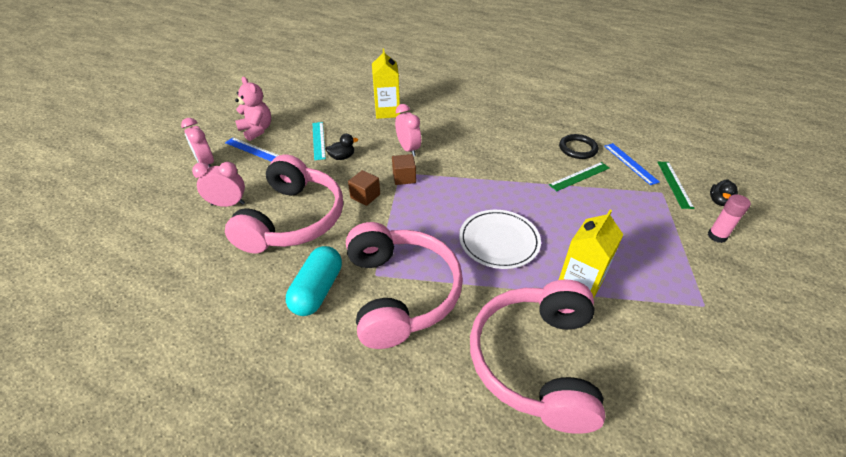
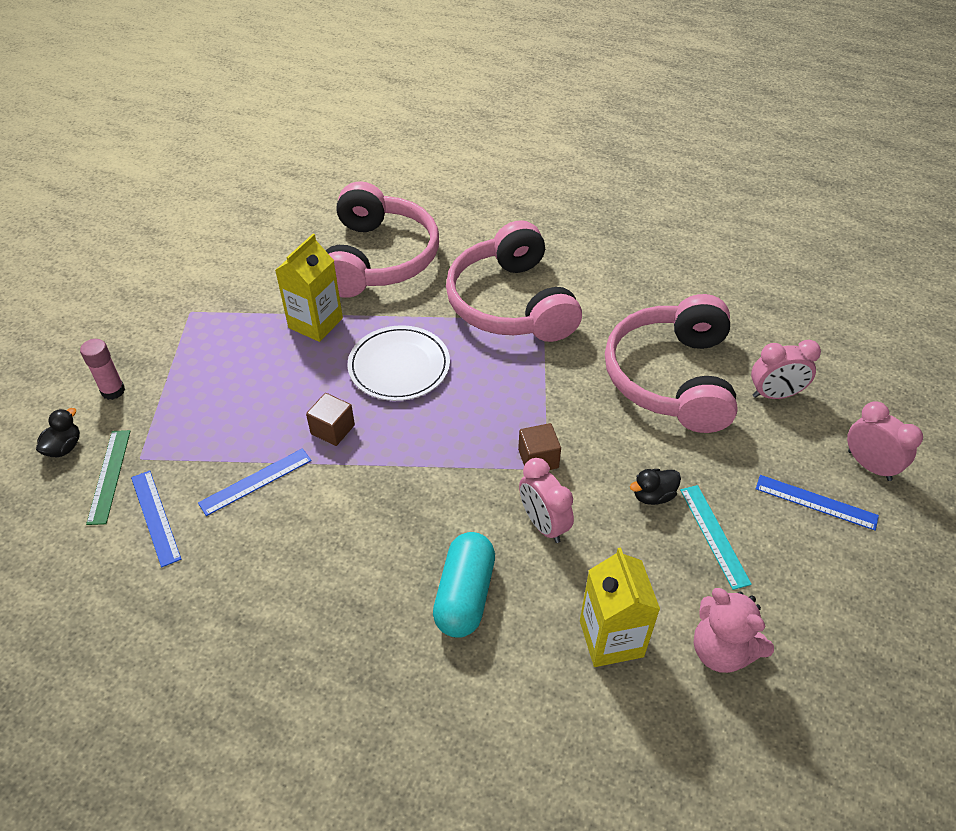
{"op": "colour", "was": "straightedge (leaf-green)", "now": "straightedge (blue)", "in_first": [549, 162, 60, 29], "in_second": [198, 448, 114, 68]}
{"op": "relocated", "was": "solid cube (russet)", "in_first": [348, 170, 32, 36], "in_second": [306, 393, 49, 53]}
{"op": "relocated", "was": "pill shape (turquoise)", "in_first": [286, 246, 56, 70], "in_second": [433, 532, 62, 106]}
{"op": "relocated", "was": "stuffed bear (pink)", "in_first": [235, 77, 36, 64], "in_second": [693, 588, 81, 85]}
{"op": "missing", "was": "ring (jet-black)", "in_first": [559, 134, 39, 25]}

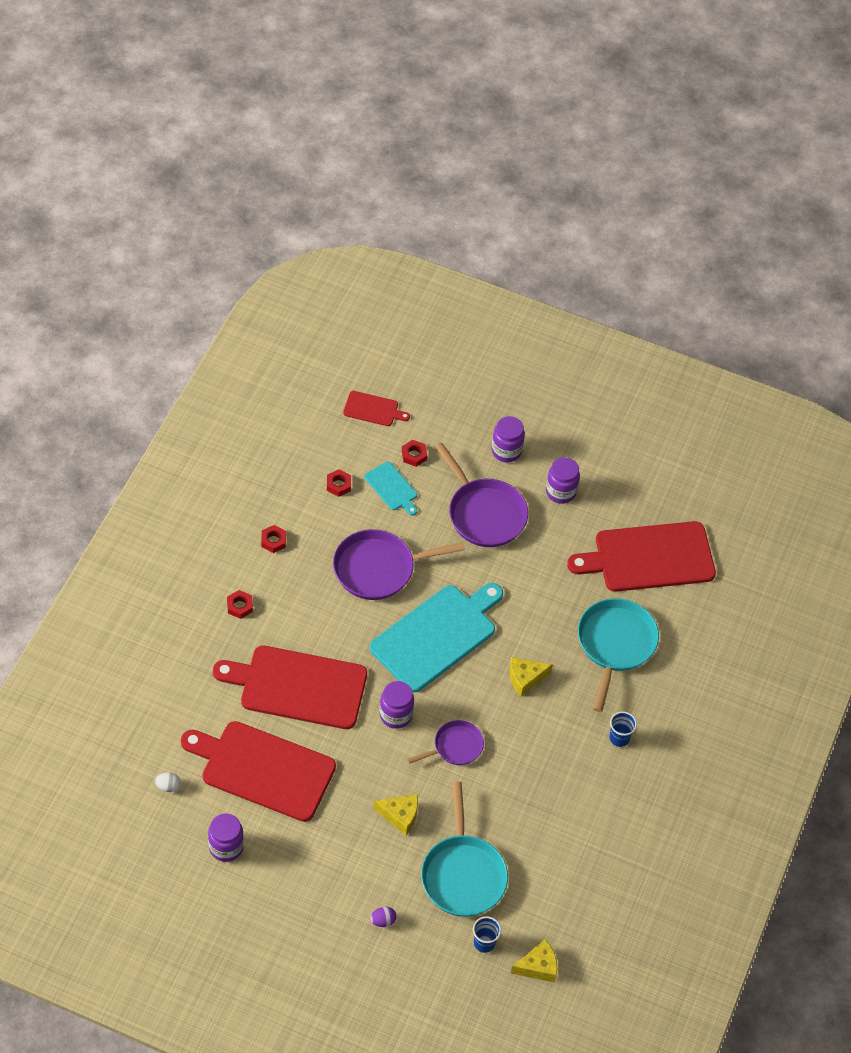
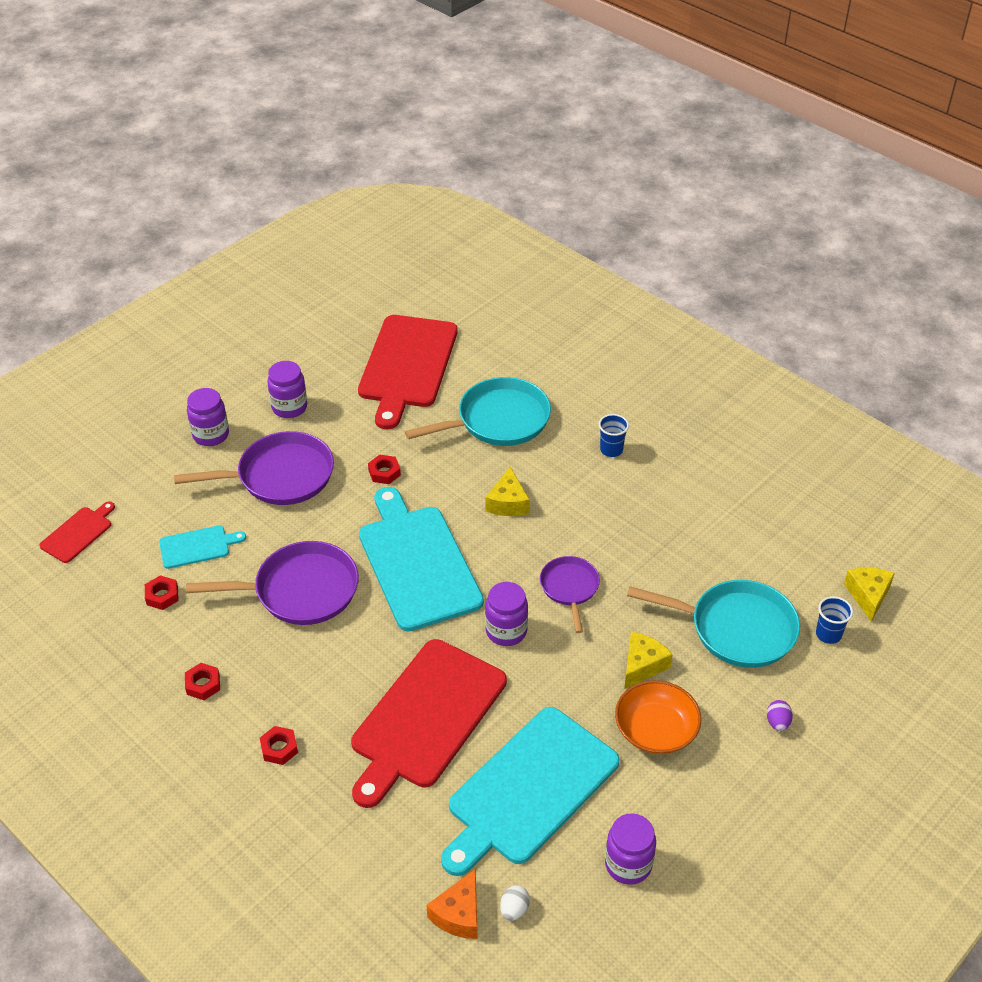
{"op": "spun", "was": "skillet (purple)", "in_first": [333, 529, 132, 71], "in_second": [186, 541, 173, 84], "clockwise": -105}
{"op": "relocated", "was": "nut (red)", "in_first": [402, 440, 25, 27], "in_second": [368, 455, 33, 29]}
{"op": "spun", "was": "skillet (turquoise)", "in_first": [578, 598, 81, 114], "in_second": [405, 377, 146, 69], "clockwise": 120}
{"op": "appeared", "now": "cheese (orange)", "in_second": [426, 869, 52, 70]}
{"op": "colour", "was": "bread board (red)", "now": "bread board (turquoise)", "in_first": [181, 721, 155, 101], "in_second": [441, 707, 179, 169]}
{"op": "appeared", "now": "bowl (orange)", "in_second": [615, 680, 86, 74]}

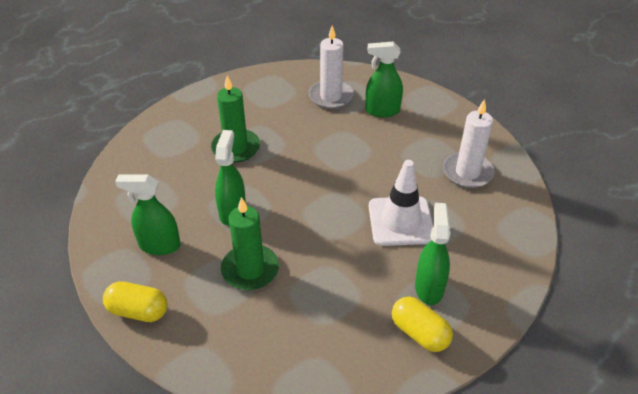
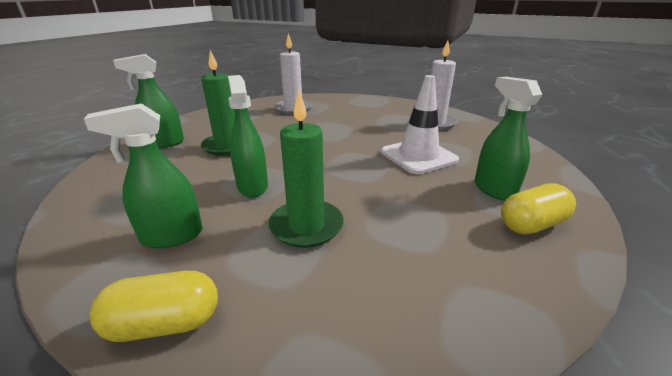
{"op": "relocated", "was": "sprayer (leaf-green)", "in_first": [365, 42, 38, 75], "in_second": [113, 54, 71, 94]}
{"op": "spun", "was": "pill shape (bright yellow)", "in_first": [392, 297, 61, 55], "in_second": [501, 183, 75, 52], "clockwise": -45}

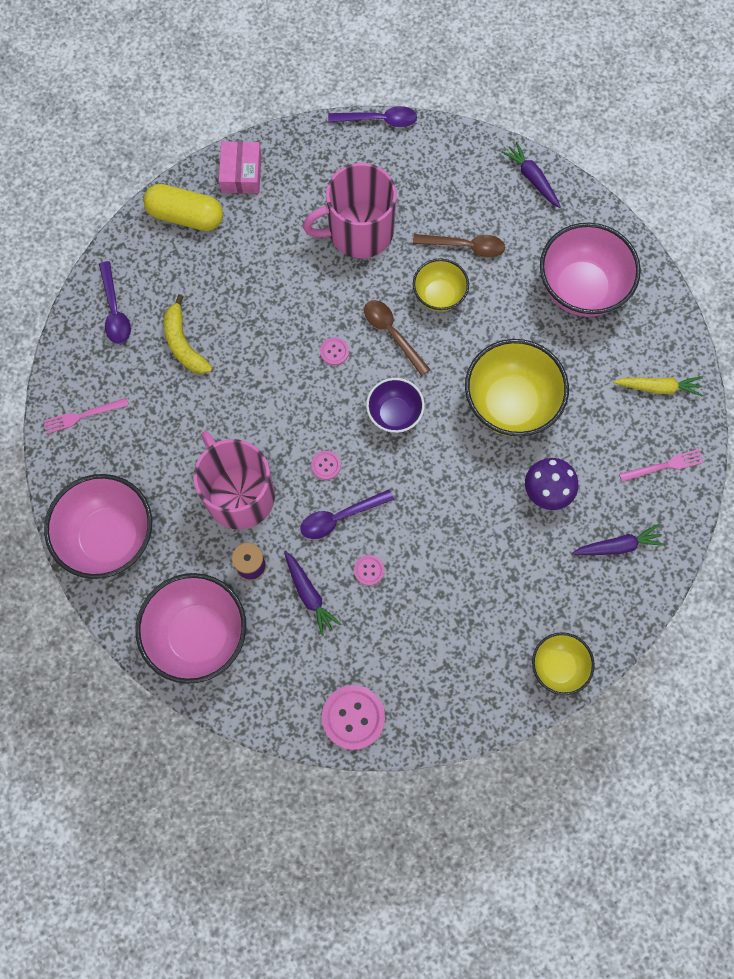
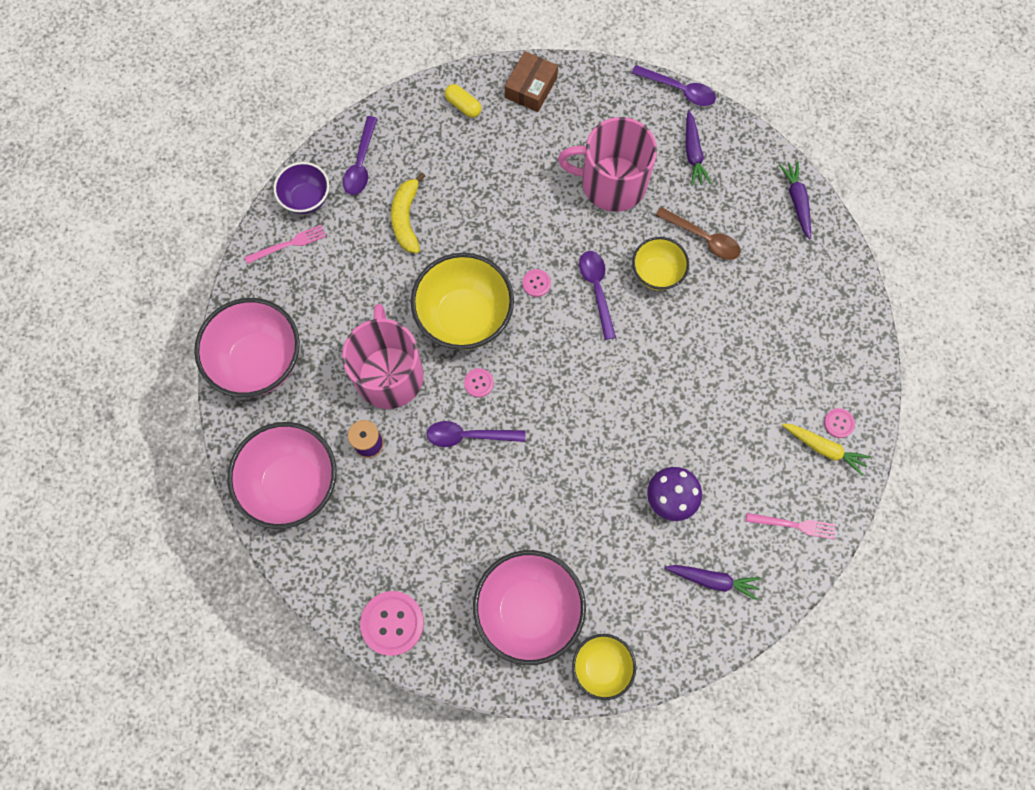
{"op": "spun", "was": "fork (pink)", "in_first": [43, 398, 86, 36], "in_second": [245, 225, 81, 39], "clockwise": 150}
{"op": "relocated", "was": "bowl (purple)", "in_first": [366, 378, 59, 55], "in_second": [274, 162, 55, 52]}
{"op": "relocated", "was": "bowl (bright yellow)", "in_first": [465, 339, 104, 98], "in_second": [411, 253, 103, 97]}
{"op": "size", "was": "pill shape (bright yellow)", "in_first": [144, 184, 79, 47], "in_second": [445, 84, 36, 34], "ratio": 0.55}
{"op": "relocated", "was": "bowl (pink)", "in_first": [540, 223, 101, 94], "in_second": [473, 550, 113, 115]}
{"op": "colour", "was": "box (pink)", "now": "box (russet)", "in_first": [219, 141, 43, 53], "in_second": [505, 51, 53, 61]}
{"op": "colour", "was": "spoon (russet)", "now": "spoon (purple)", "in_first": [364, 300, 67, 76], "in_second": [579, 251, 37, 89]}
{"op": "relocated", "was": "root vegetable (purple)", "in_first": [284, 551, 57, 85], "in_second": [686, 110, 26, 76]}
{"op": "relocated", "was": "button (pink)", "in_first": [354, 555, 30, 31], "in_second": [824, 408, 31, 30]}

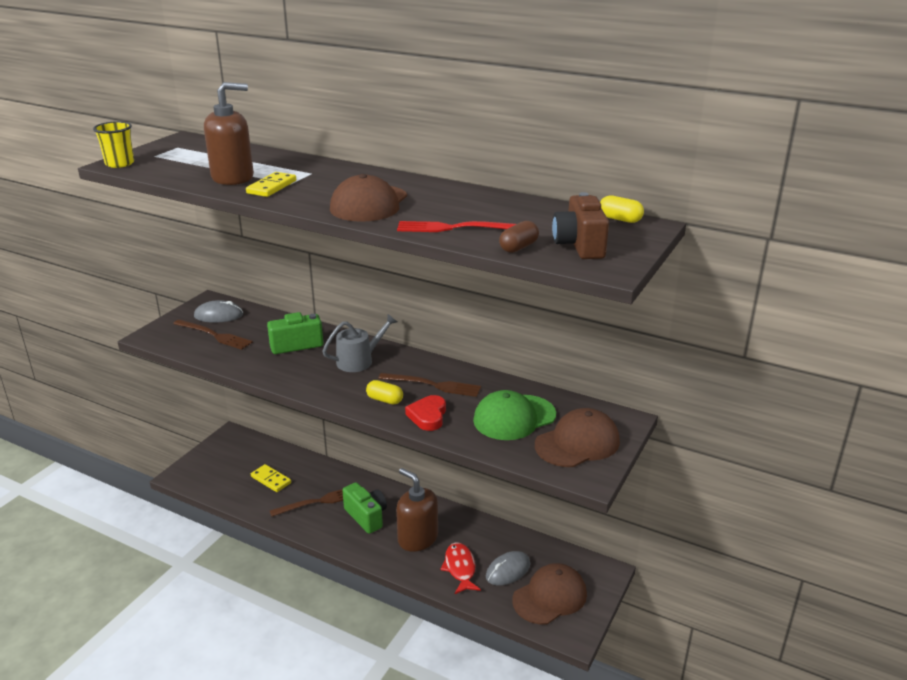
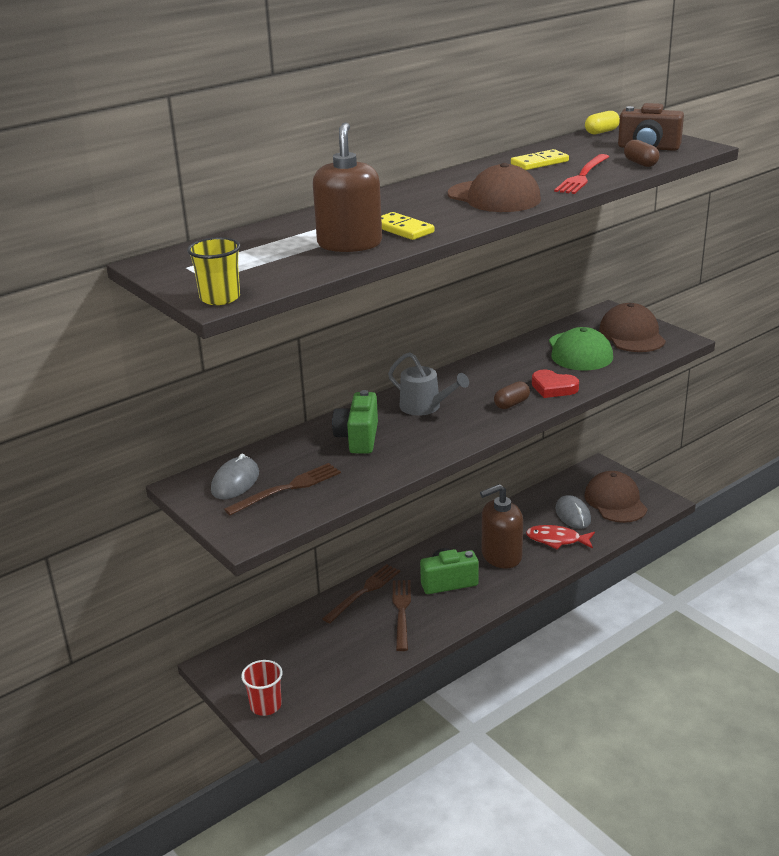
{"op": "appeared", "now": "beaker (red)", "in_second": [241, 660, 42, 56]}
{"op": "relocated", "was": "fork (russet)", "in_first": [378, 373, 103, 24], "in_second": [322, 564, 78, 59]}
{"op": "spun", "was": "watering can (grey)", "in_first": [322, 314, 75, 58], "in_second": [388, 352, 81, 64], "clockwise": 135}
{"op": "colour", "was": "pill shape (bright yellow)", "now": "pill shape (russet)", "in_first": [366, 380, 37, 25], "in_second": [494, 381, 36, 28]}
{"op": "relocated", "was": "domino tile (bright yellow)", "in_first": [251, 464, 40, 28], "in_second": [511, 149, 58, 21]}

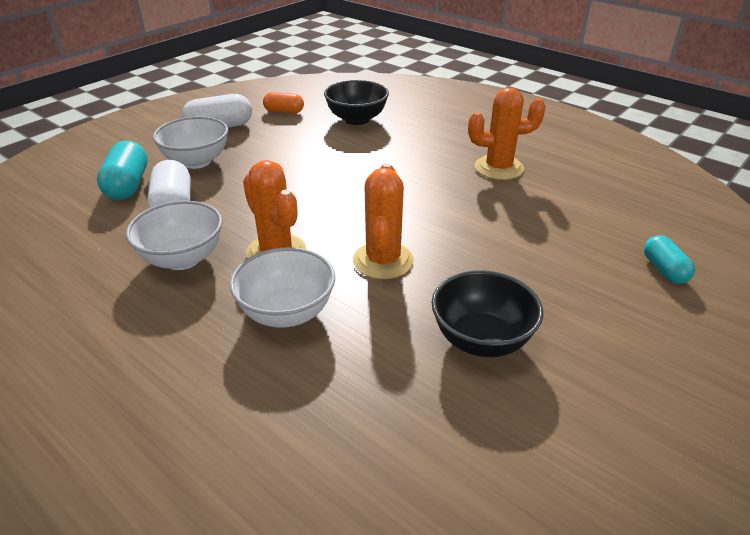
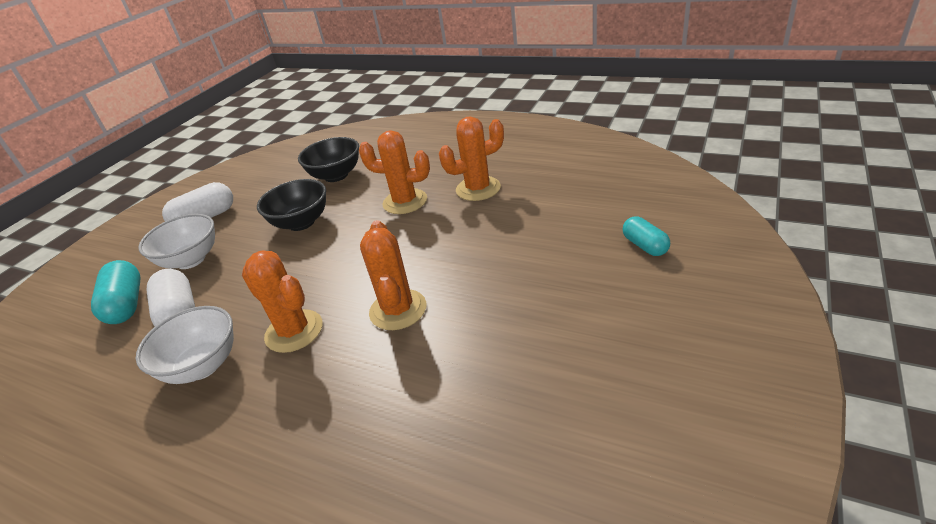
{"op": "relocated", "was": "bowl (jet-black)", "in_first": [432, 270, 111, 87], "in_second": [257, 179, 69, 52]}
{"op": "appeared", "now": "saguaro cactus (orange)", "in_second": [359, 130, 71, 84]}
{"op": "missing", "was": "bowl (pure white)", "in_first": [230, 247, 105, 81]}
{"op": "missing", "was": "pill shape (orange)", "in_first": [263, 92, 41, 21]}

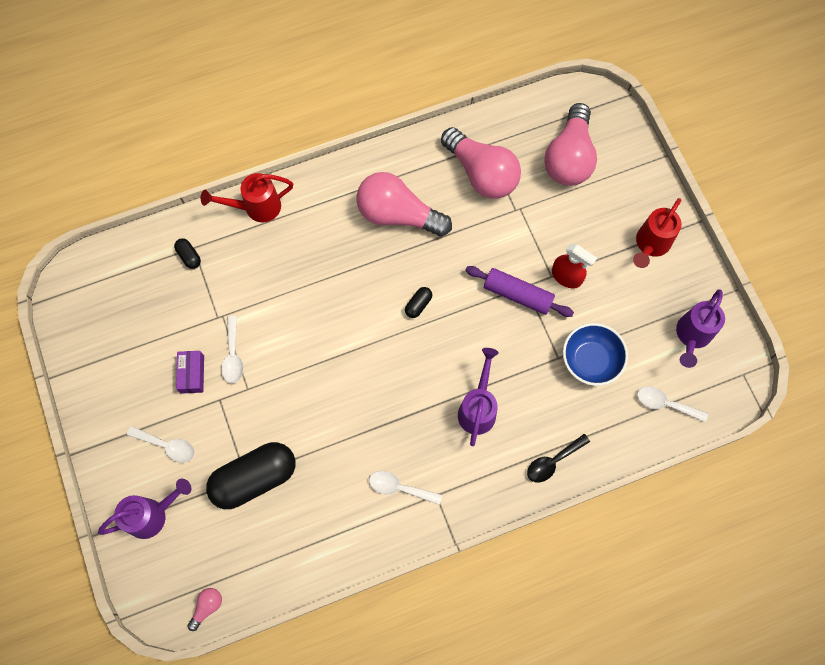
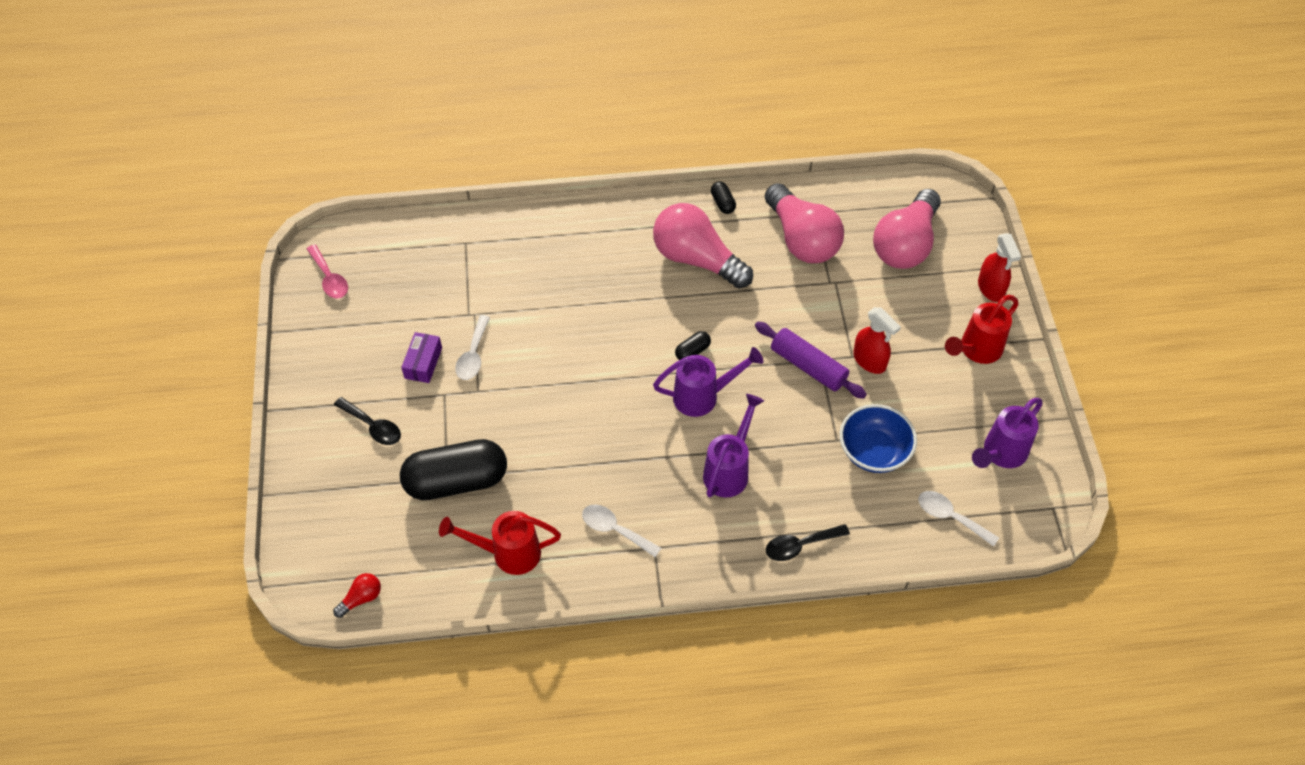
{"op": "appeared", "now": "spoon (pink)", "in_second": [307, 245, 41, 53]}
{"op": "colour", "was": "bulb (pink)", "now": "bulb (red)", "in_first": [188, 588, 34, 43], "in_second": [333, 573, 48, 45]}
{"op": "colour", "was": "spoon (pure white)", "now": "spoon (jet-black)", "in_first": [127, 426, 68, 37], "in_second": [334, 397, 67, 48]}
{"op": "relocated", "was": "watering can (red)", "in_first": [201, 173, 92, 49], "in_second": [439, 511, 122, 64]}
{"op": "relocated", "was": "watering can (purple)", "in_first": [98, 479, 93, 60], "in_second": [653, 347, 110, 70]}
{"op": "relocated", "was": "pill shape (jet-black)", "in_first": [174, 238, 27, 31], "in_second": [711, 182, 25, 32]}
{"op": "appeared", "now": "sprayer (red)", "in_second": [978, 233, 43, 69]}

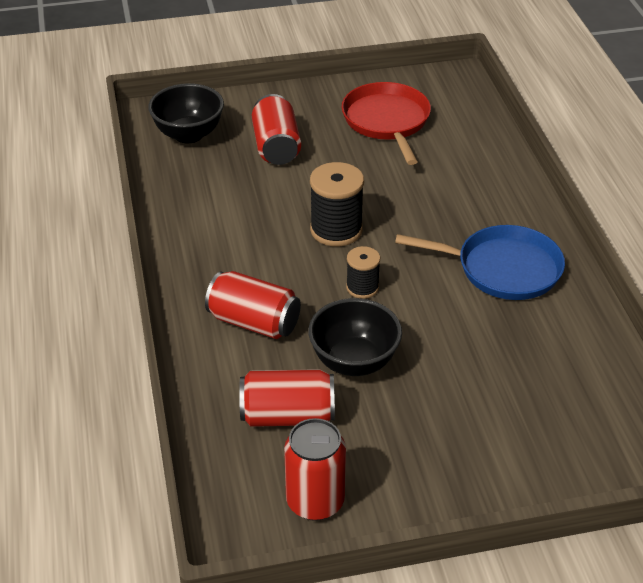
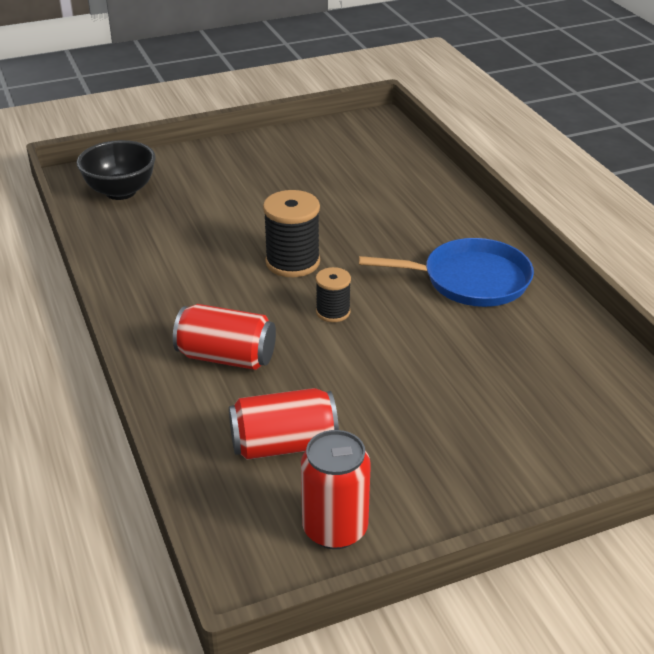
{"op": "missing", "was": "soda can (red)", "in_first": [252, 94, 49, 71]}
{"op": "missing", "was": "bowl (jet-black)", "in_first": [308, 298, 94, 78]}
{"op": "missing", "was": "skillet (red)", "in_first": [342, 82, 89, 83]}

